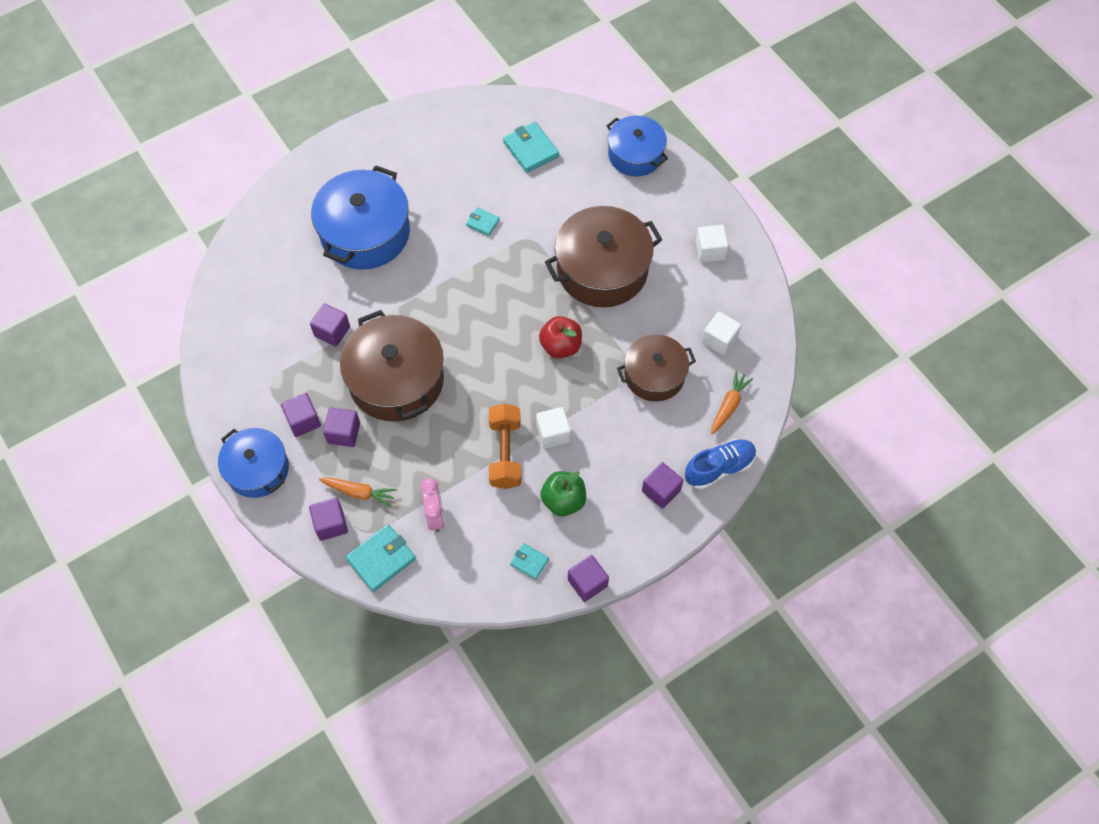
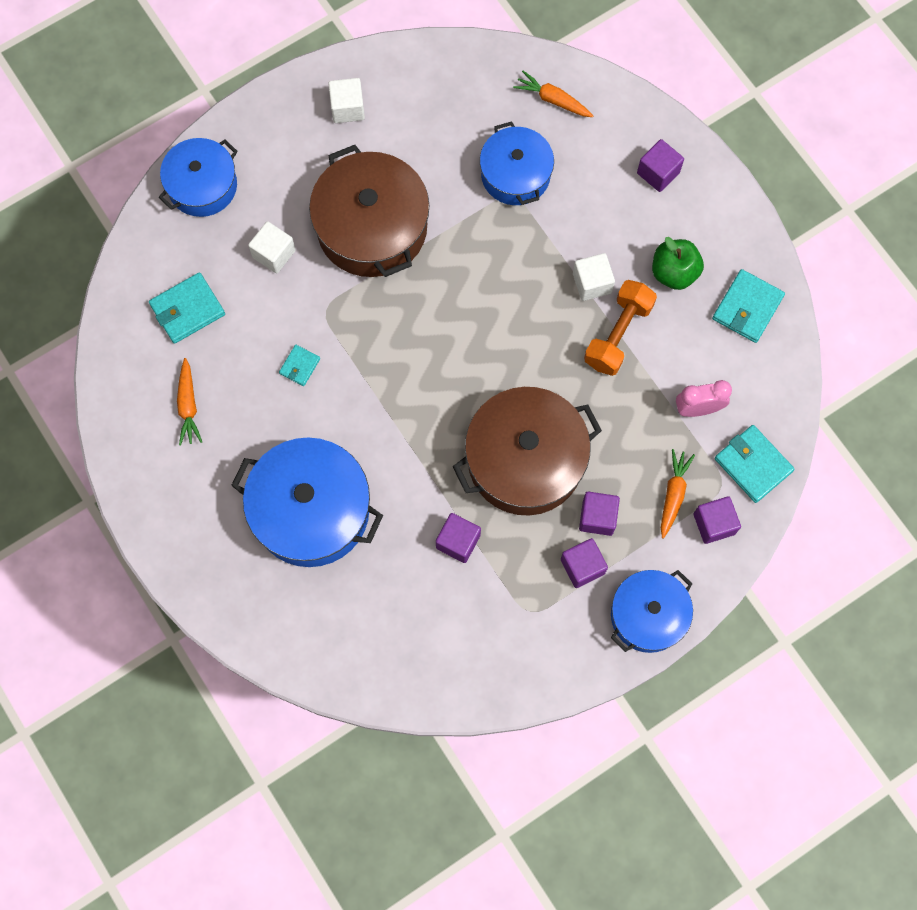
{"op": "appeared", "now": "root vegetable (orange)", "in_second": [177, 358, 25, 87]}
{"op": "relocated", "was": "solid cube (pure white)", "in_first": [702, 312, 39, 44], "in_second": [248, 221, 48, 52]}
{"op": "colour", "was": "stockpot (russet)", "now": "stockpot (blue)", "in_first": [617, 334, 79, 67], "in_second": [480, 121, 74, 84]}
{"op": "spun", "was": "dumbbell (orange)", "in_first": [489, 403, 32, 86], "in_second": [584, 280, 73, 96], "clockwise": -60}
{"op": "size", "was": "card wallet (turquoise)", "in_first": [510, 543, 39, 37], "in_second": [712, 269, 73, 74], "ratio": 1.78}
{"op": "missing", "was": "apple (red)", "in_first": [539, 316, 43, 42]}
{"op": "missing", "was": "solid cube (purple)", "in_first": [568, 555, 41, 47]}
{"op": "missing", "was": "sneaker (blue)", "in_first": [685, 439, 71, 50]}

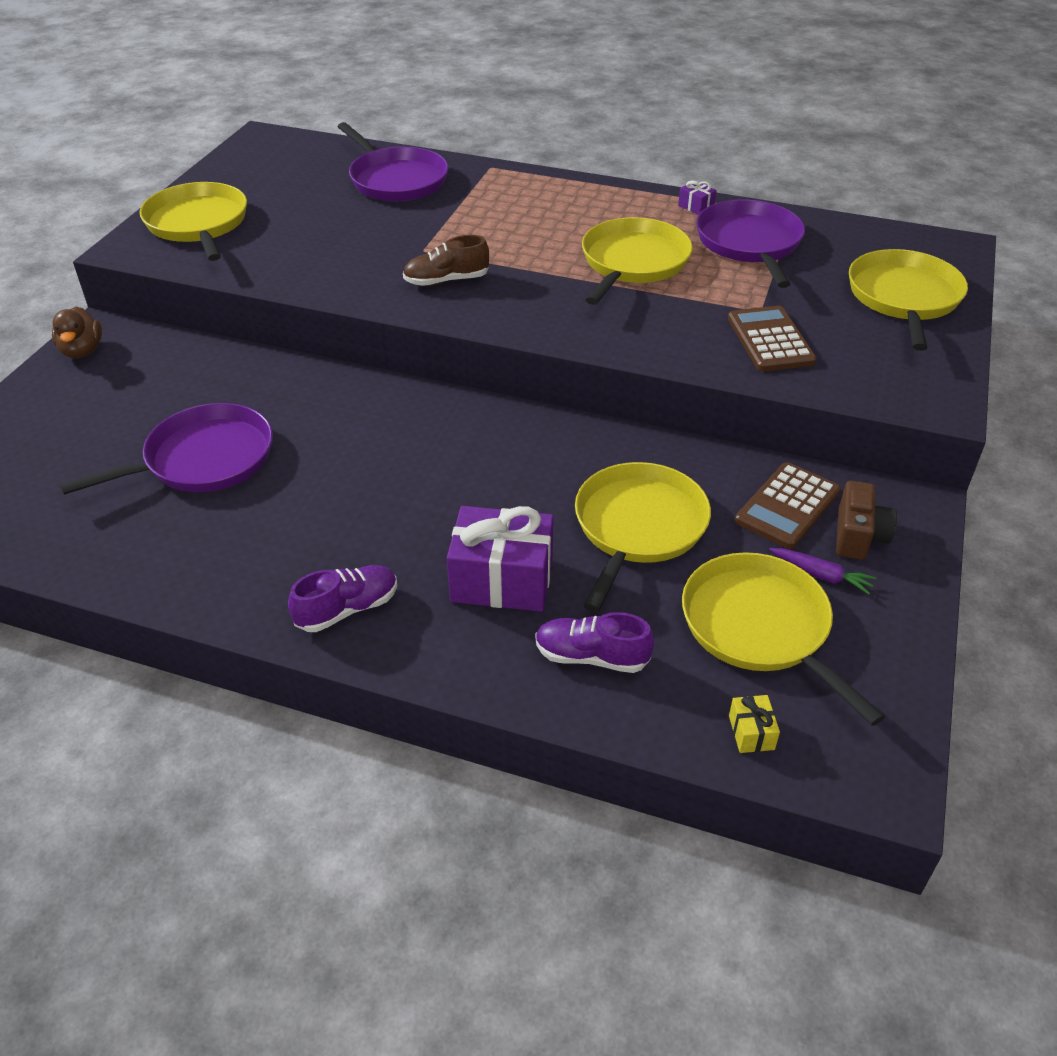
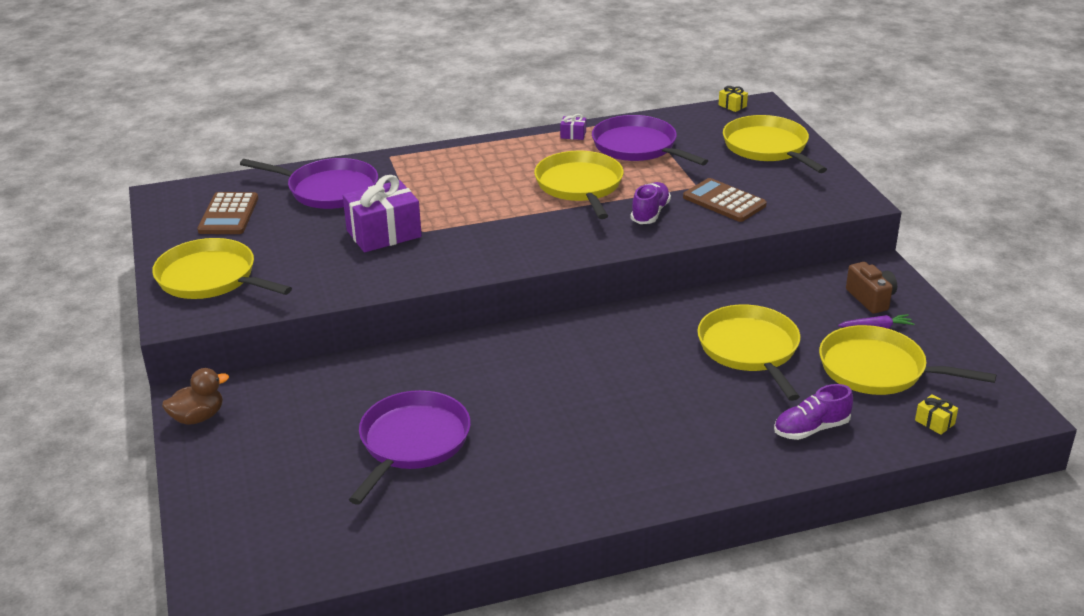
{"op": "spun", "was": "duck (russet)", "in_first": [52, 306, 50, 52], "in_second": [162, 368, 67, 57], "clockwise": -75}
{"op": "relocated", "was": "adding machine (russet)", "in_first": [735, 462, 105, 87], "in_second": [197, 192, 61, 42]}
{"op": "relocated", "was": "present (purple)", "in_first": [447, 506, 107, 106], "in_second": [343, 175, 79, 77]}
{"op": "relocated", "was": "sneaker (purple)", "in_first": [288, 565, 109, 67], "in_second": [631, 182, 40, 42]}
{"op": "appeared", "now": "present (bright yellow)", "in_second": [718, 86, 30, 26]}
{"op": "missing", "was": "sneaker (russet)", "in_first": [403, 235, 86, 51]}

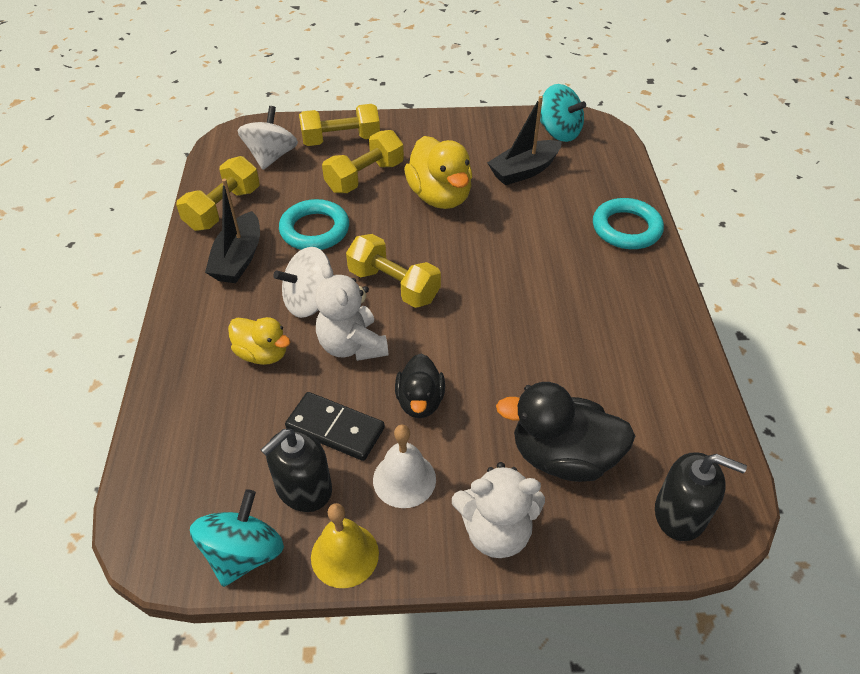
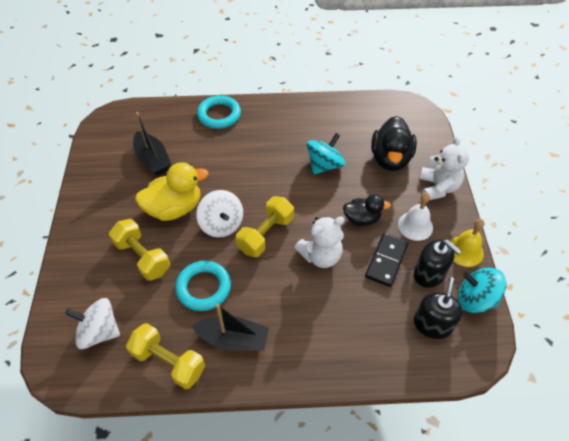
{"op": "relocated", "was": "toy top (pure white)", "in_first": [273, 247, 58, 71], "in_second": [196, 190, 47, 48]}
{"op": "relocated", "was": "toy top (turquoise)", "in_first": [540, 84, 46, 58], "in_second": [307, 133, 38, 42]}
{"op": "relocated", "was": "soap pump (jet-black)", "in_first": [655, 452, 92, 89], "in_second": [414, 277, 49, 62]}
{"op": "missing", "was": "duck (bright yellow)", "in_first": [228, 317, 62, 48]}
{"op": "missing", "was": "dumbbell (bright yellow)", "in_first": [299, 104, 81, 42]}

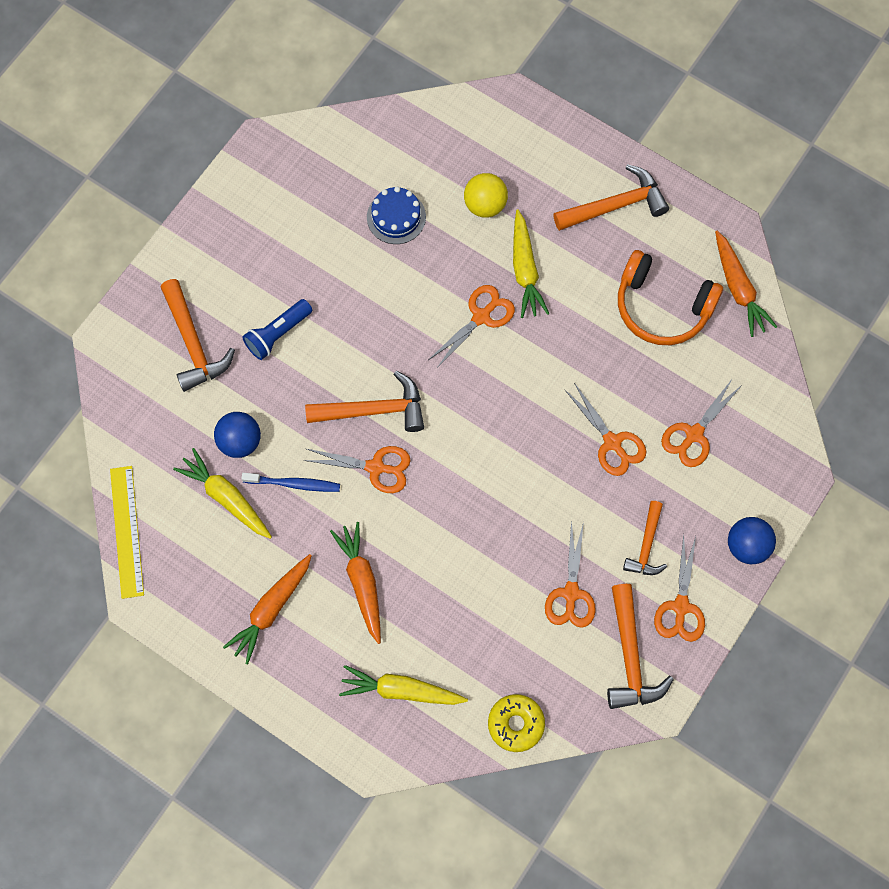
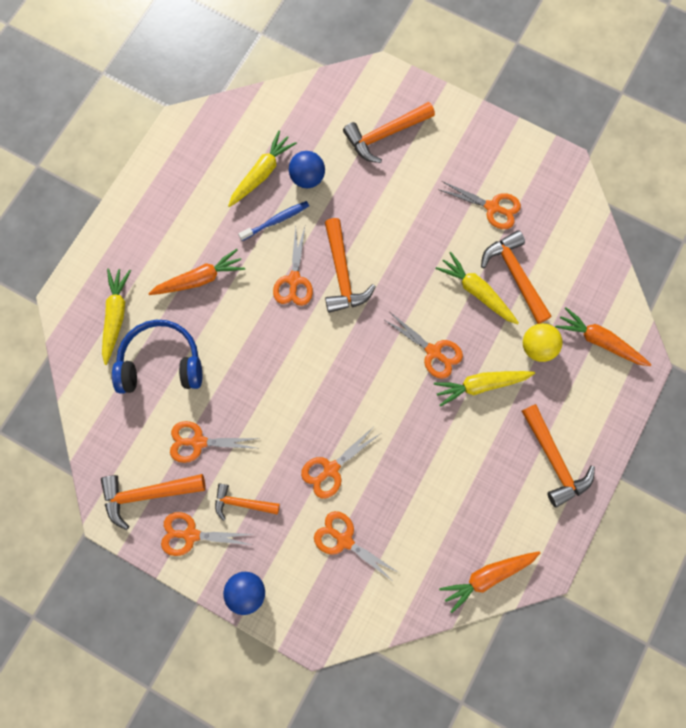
{"op": "appeared", "now": "over-ear headphones (blue)", "in_second": [112, 320, 90, 74]}
{"op": "spun", "was": "tooth brush (blue)", "in_first": [241, 473, 99, 19], "in_second": [238, 201, 71, 40], "clockwise": -120}
{"op": "appeared", "now": "root vegetable (bright yellow)", "in_second": [436, 252, 83, 72]}
{"op": "appeared", "now": "scissors (orange)", "in_second": [438, 181, 83, 48]}
{"op": "exchanged", "was": "cake (blue)", "now": "claw hammer (orange)", "in_first": [367, 187, 59, 57], "in_second": [481, 230, 71, 94]}
{"op": "relocated", "was": "root vegetable (orange)", "in_first": [223, 554, 89, 110], "in_second": [555, 307, 96, 59]}
{"op": "missing", "was": "straightedge (bright yellow)", "in_first": [110, 466, 34, 133]}
{"op": "missing", "was": "torch (blue)", "in_first": [242, 299, 70, 61]}
{"op": "missing", "was": "doughnut (bright yellow)", "in_first": [488, 694, 57, 58]}
{"op": "missing", "was": "over-ear headphones (orange)", "in_first": [618, 250, 105, 95]}

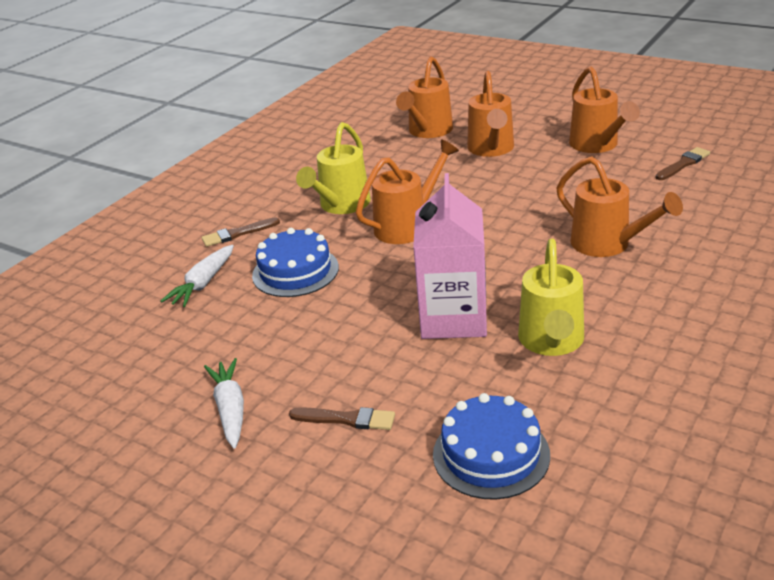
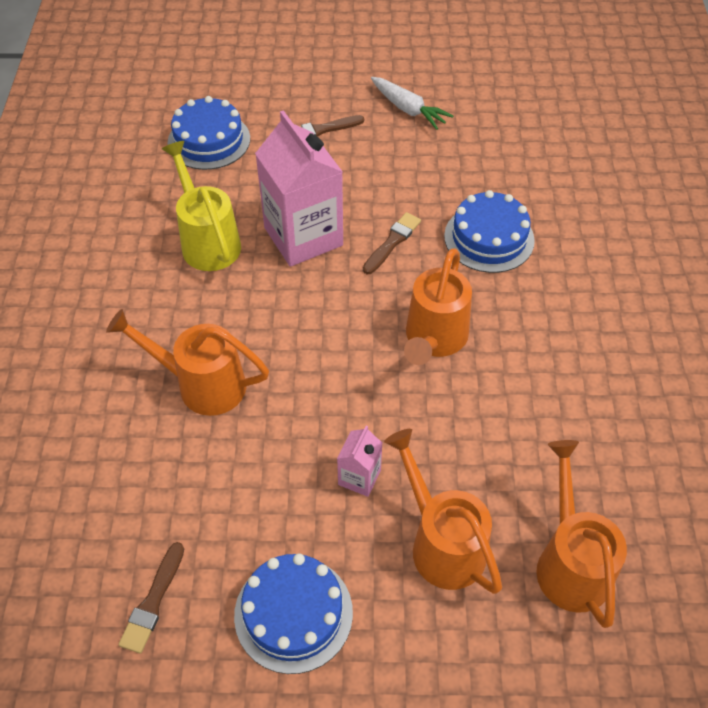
{"op": "exchanged", "was": "watering can (orange)", "now": "cake (blue)", "in_first": [569, 66, 71, 87], "in_second": [234, 554, 119, 120]}
{"op": "appeared", "now": "juice carton (pink)", "in_second": [337, 426, 45, 71]}
{"op": "relocated", "was": "paintbrush (russet)", "in_first": [202, 217, 78, 30], "in_second": [363, 212, 58, 62]}
{"op": "missing", "was": "root vegetable (pure white)", "in_first": [161, 245, 73, 62]}
{"op": "missing", "was": "watering can (bright yellow)", "in_first": [296, 122, 75, 92]}

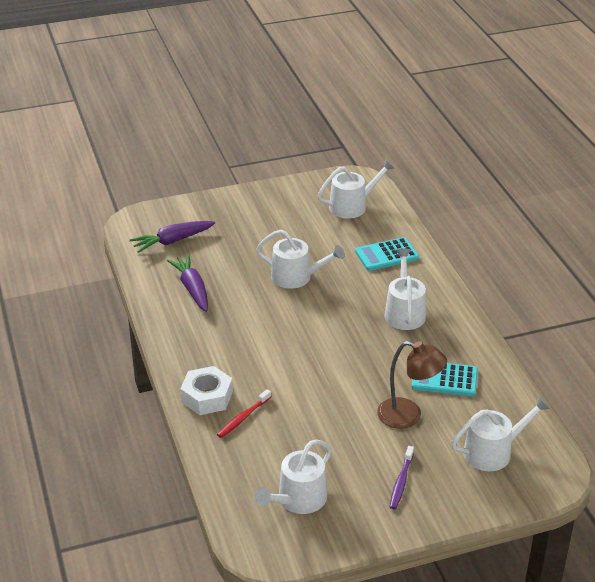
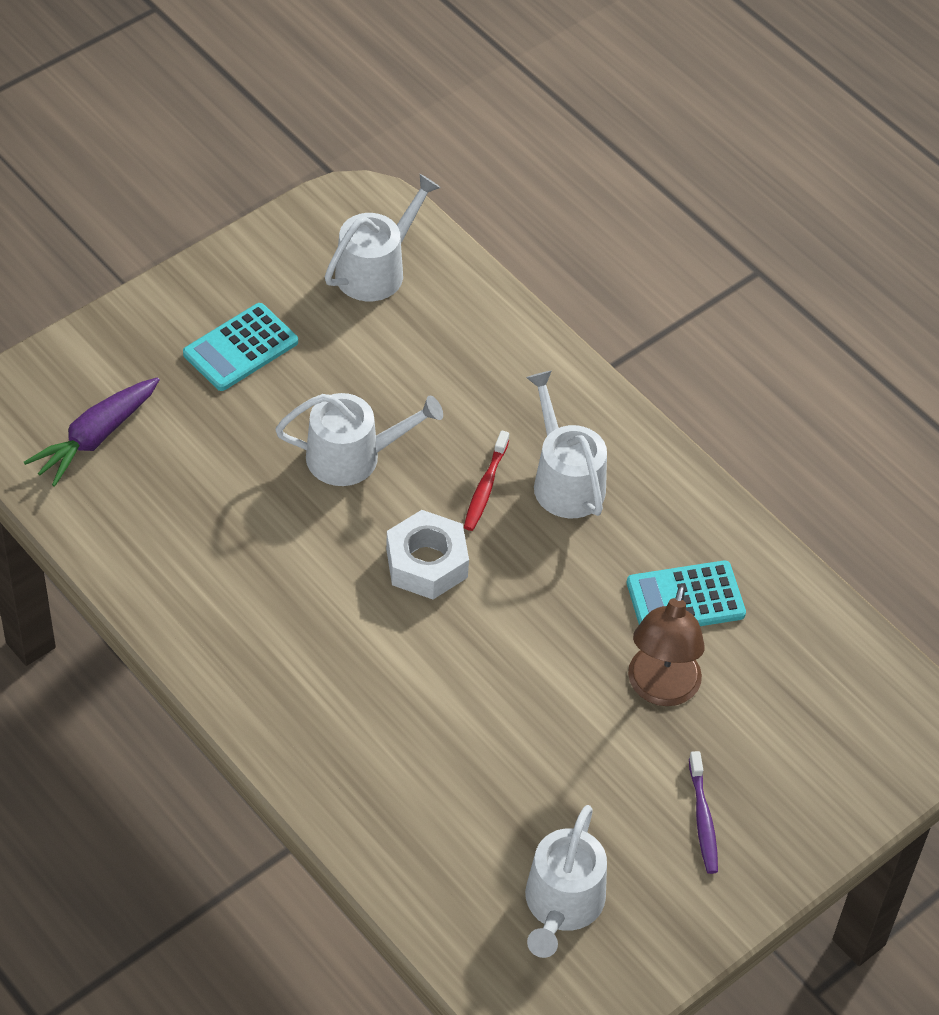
{"op": "relocated", "was": "adding machine (turquoise)", "in_first": [355, 237, 64, 34], "in_second": [183, 303, 115, 88]}
{"op": "relocated", "was": "nut (pure white)", "in_first": [180, 366, 53, 49], "in_second": [386, 510, 83, 89]}
{"op": "relocated", "was": "tooth brush (red)", "in_first": [217, 389, 54, 49], "in_second": [464, 430, 45, 101]}
{"op": "spun", "was": "lamp (russet)", "in_first": [377, 341, 70, 88], "in_second": [628, 585, 77, 121], "clockwise": 105}
{"op": "missing", "was": "root vegetable (purple)", "in_first": [167, 254, 41, 58]}
{"op": "missing", "was": "watering can (pure white)", "in_first": [451, 396, 99, 75]}

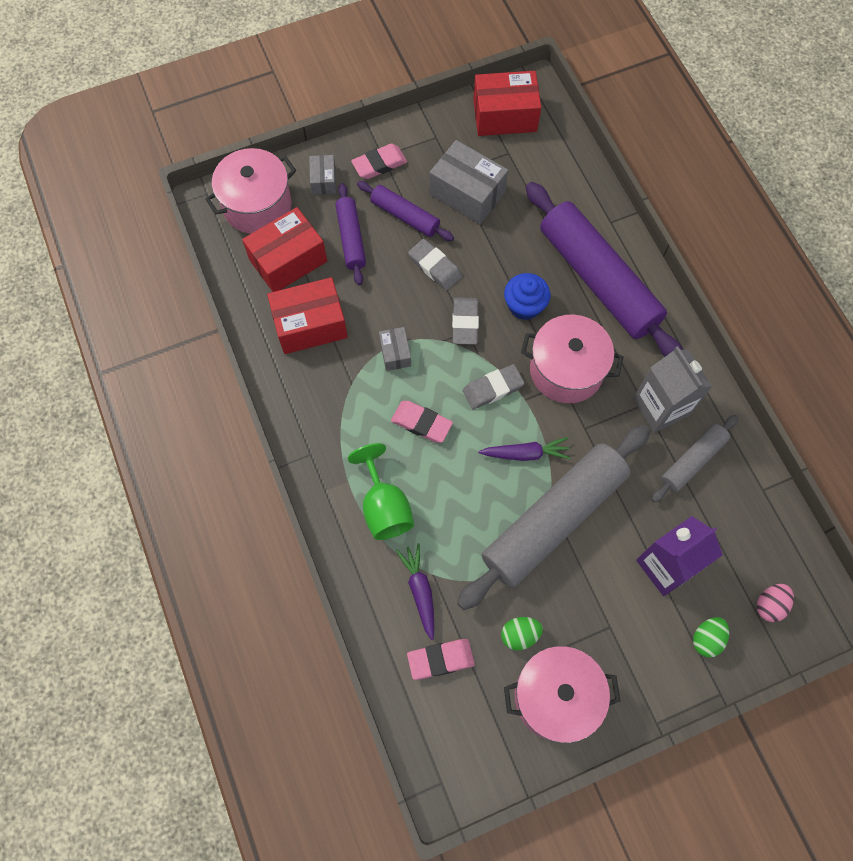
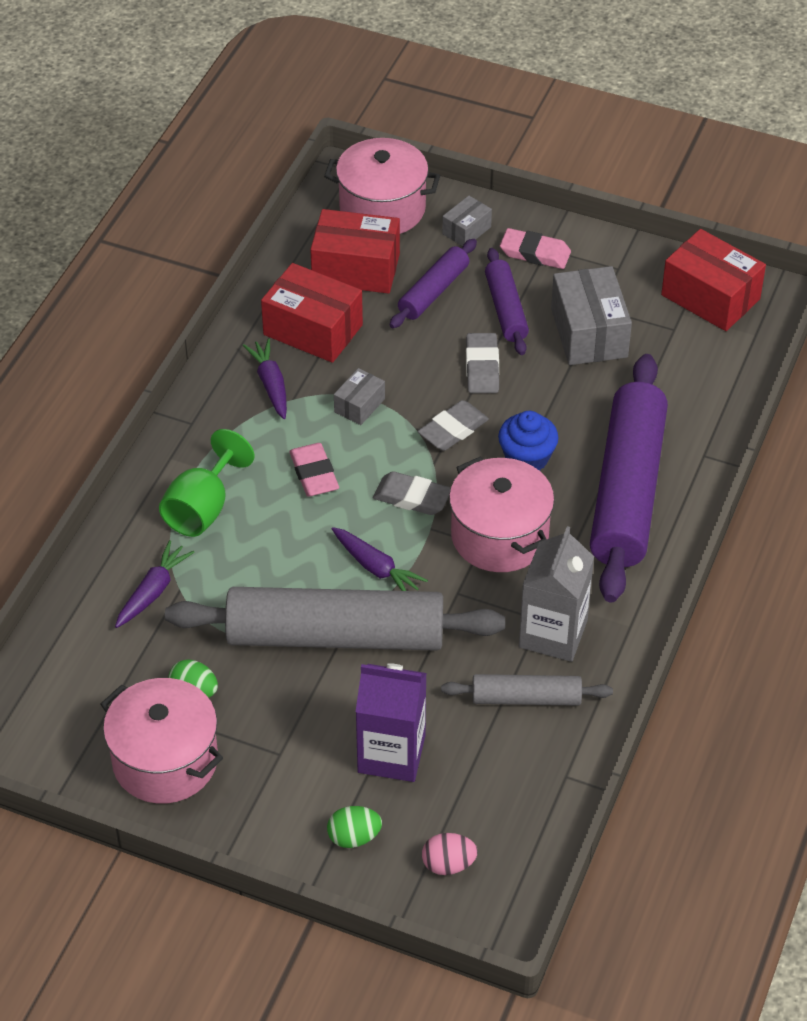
{"op": "appeared", "now": "root vegetable (purple)", "in_second": [243, 338, 44, 81]}
{"op": "missing", "was": "pencil eraser (pink)", "in_first": [407, 639, 68, 41]}

